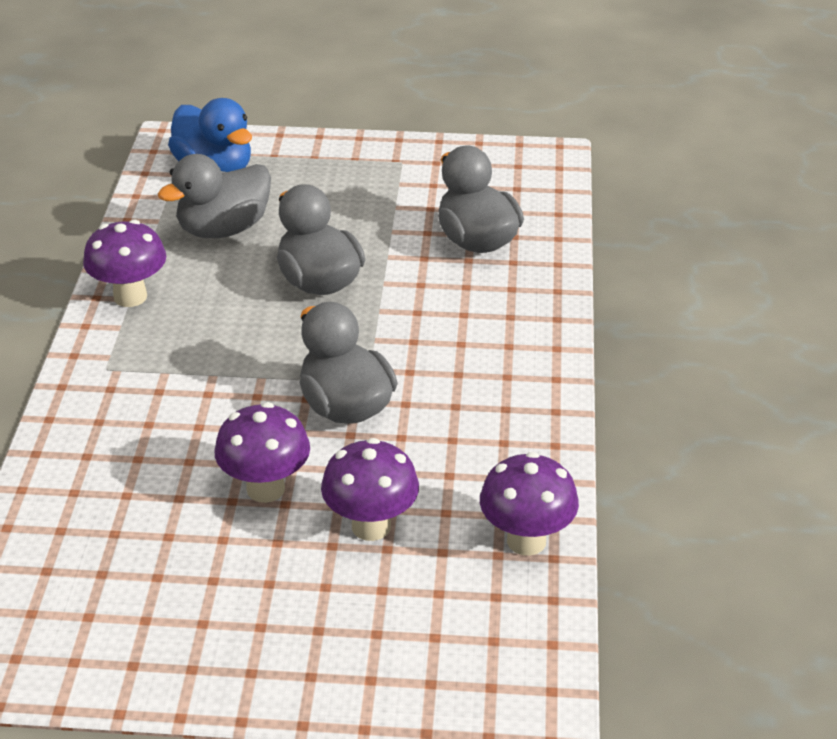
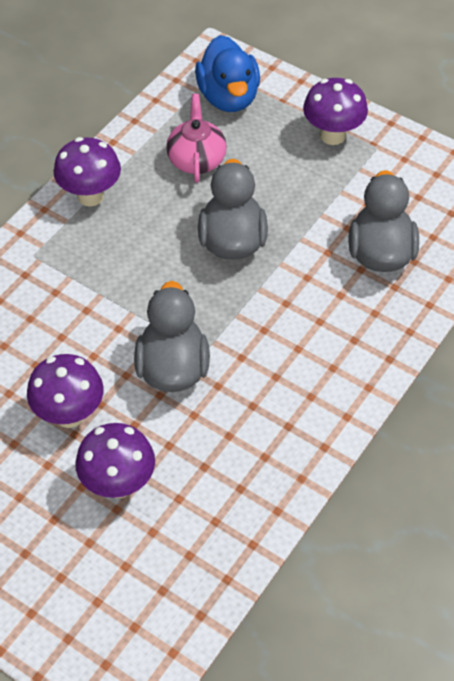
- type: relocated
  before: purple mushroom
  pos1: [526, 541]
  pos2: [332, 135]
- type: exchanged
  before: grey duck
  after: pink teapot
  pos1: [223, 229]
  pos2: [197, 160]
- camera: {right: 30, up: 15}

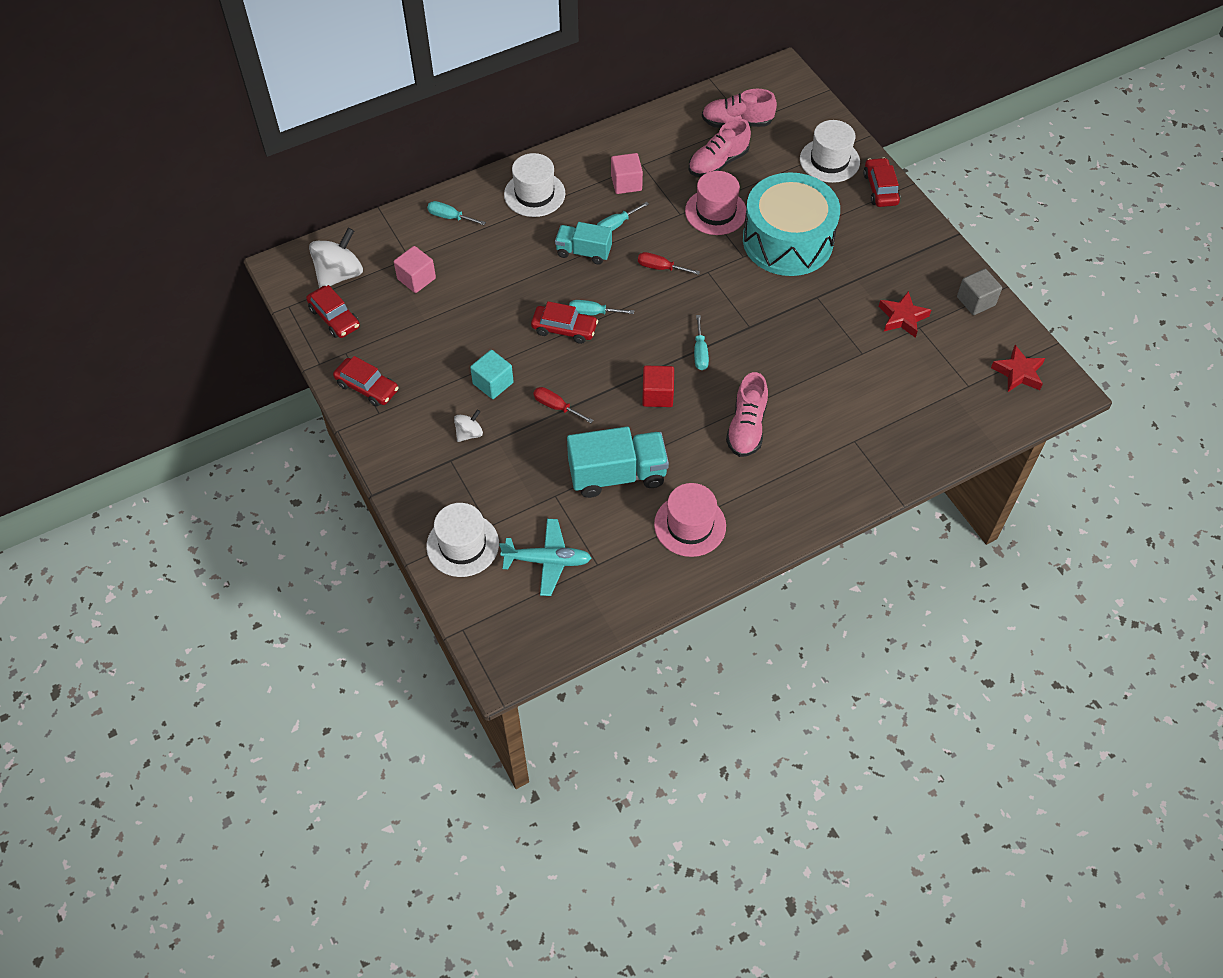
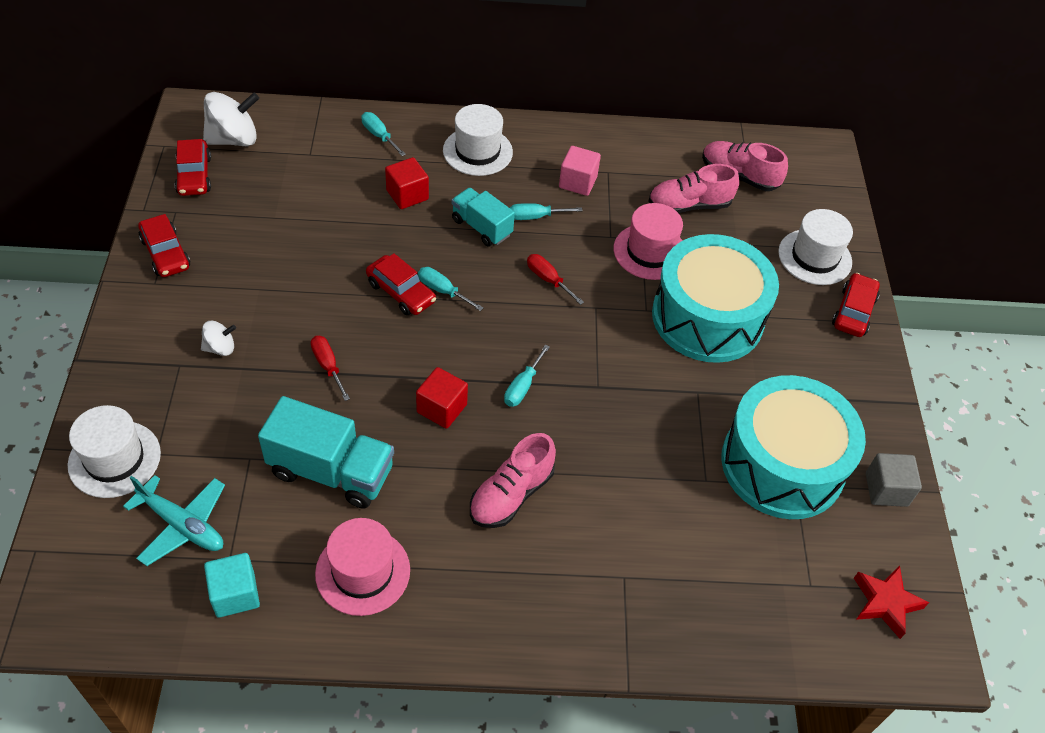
- type: missing
  before: pink cube
  pos1: [416, 279]
- type: appeared
  after: red cube
  pos2: [407, 195]
- type: relocated
  before: turquoise cube
  pos1: [493, 383]
  pos2: [235, 594]
- type: exchanged
  before: red star
  after: turquoise drum
  pos1: [902, 318]
  pos2: [782, 464]
- camera: {right: 25, up: -5}

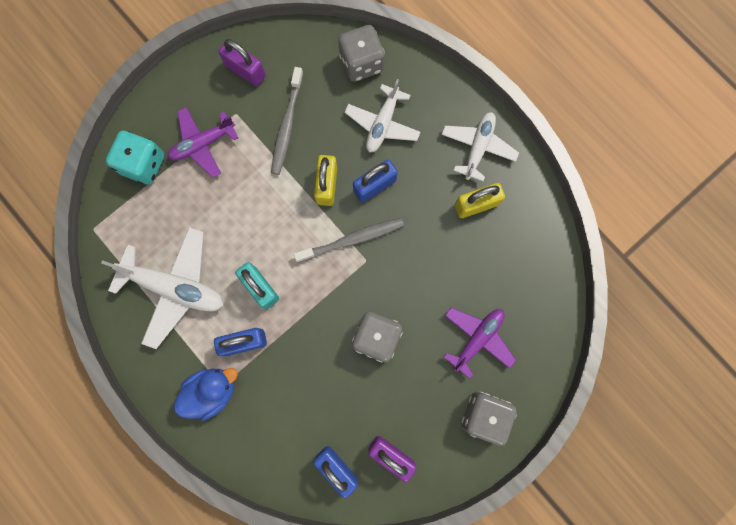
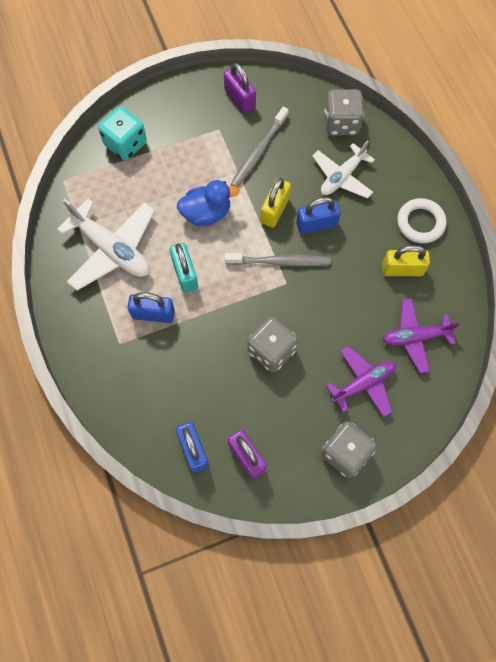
- type: relocated
  before: purple plane
  pos1: [202, 144]
  pos2: [415, 337]
- type: relocated
  before: blue duck
  pos1: [212, 391]
  pos2: [206, 213]
- type: exchanged
  before: white plane
  after: white ring
  pos1: [478, 147]
  pos2: [420, 223]
- camera: {right: 20, up: -10}

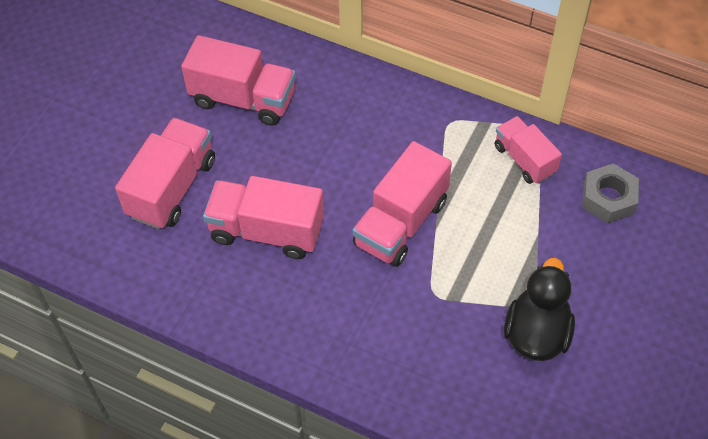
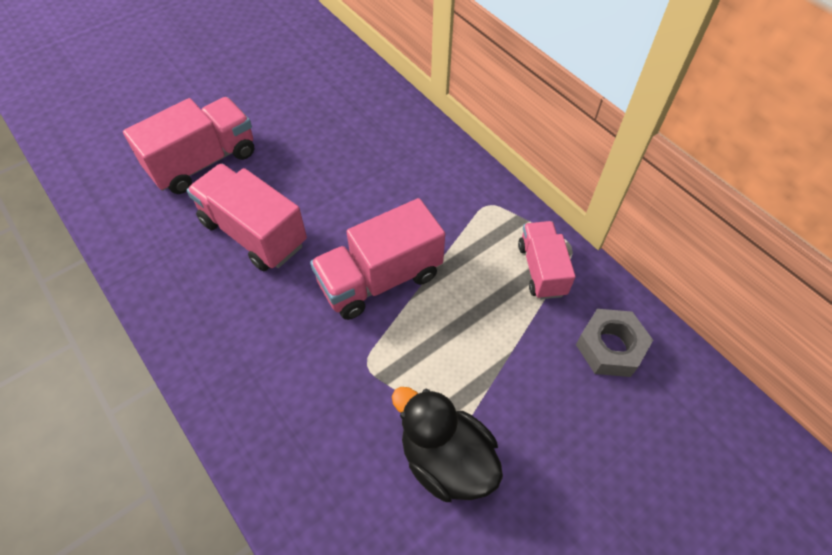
- type: missing
  before: pink truck
  pos1: [243, 99]
- type: spun
  before: black duck
  pos1: [536, 333]
  pos2: [446, 459]
  turn: -90
- camera: {right: 25, up: 0}

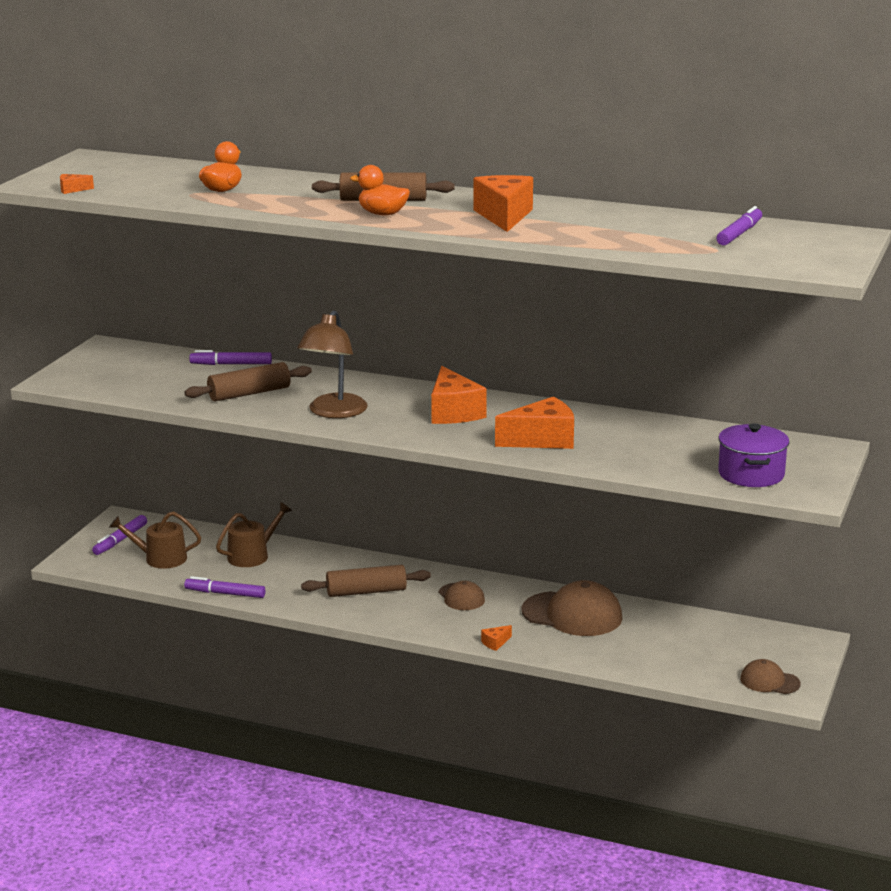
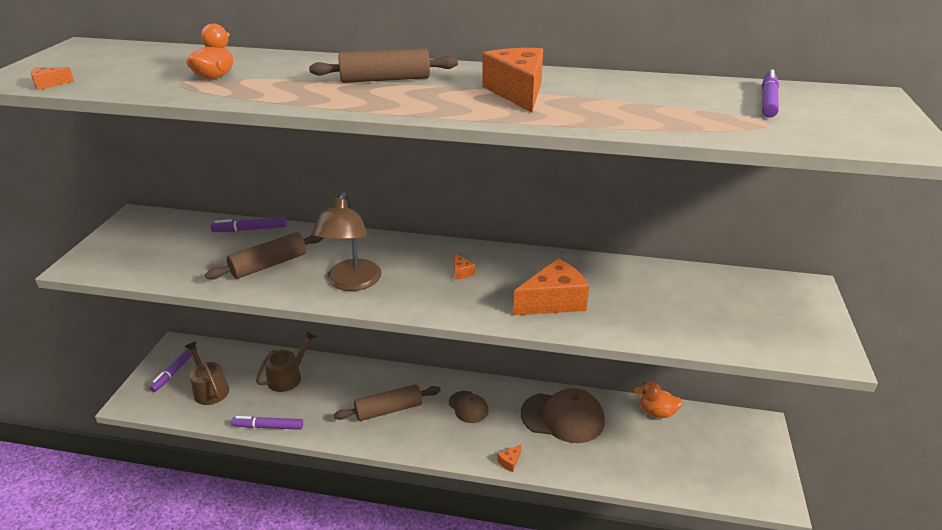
- type: missing
  before: purple pot
  pos1: [751, 474]
- type: missing
  before: brown cap
  pos1: [769, 681]
- type: relocated
  before: orange duck
  pos1: [382, 214]
  pos2: [656, 412]
- type: spun
  before: brown watering can
  pos1: [160, 558]
  pos2: [209, 389]
  turn: 60
- type: size
  before: orange cheese
  pos1: [453, 412]
  pos2: [461, 272]
  scale: 0.43
- camera: {right: -10, up: 10}

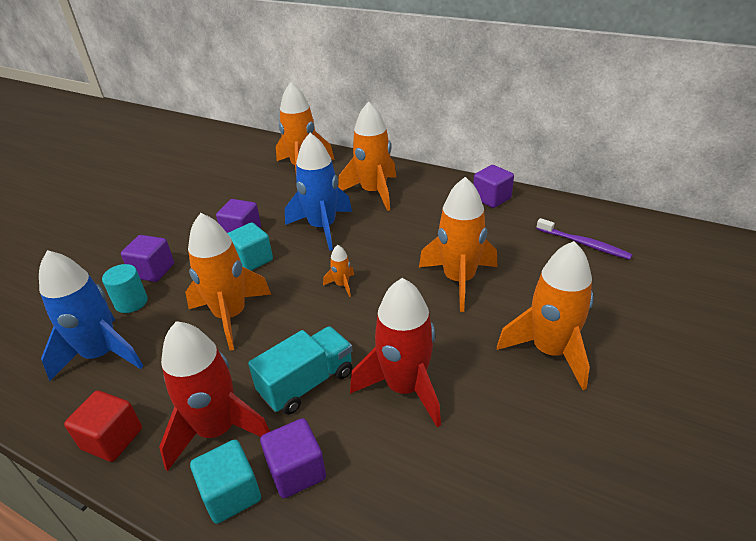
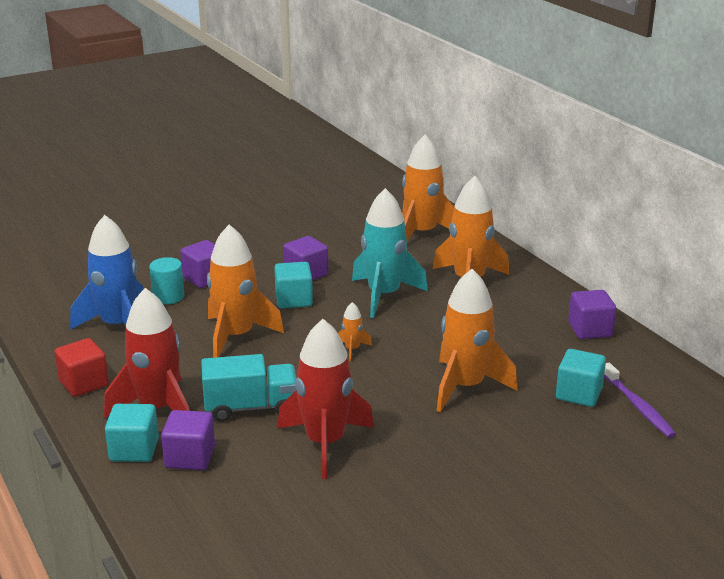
- type: missing
  before: orange rocket
  pos1: [550, 351]
- type: appeared
  after: turquoise cube
  pos2: [578, 394]
- type: colour
  before: blue rocket
  after: turquoise rocket
  pos1: [322, 227]
  pos2: [384, 295]
- camera: {right: 30, up: -10}

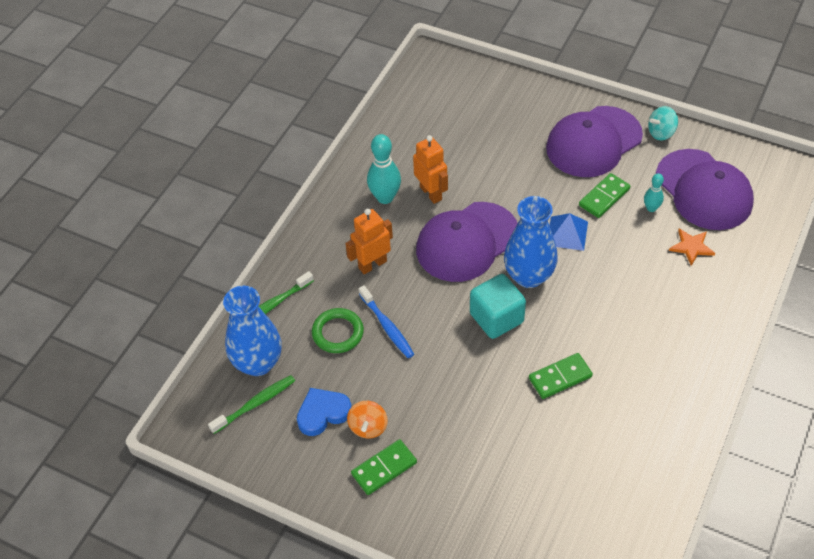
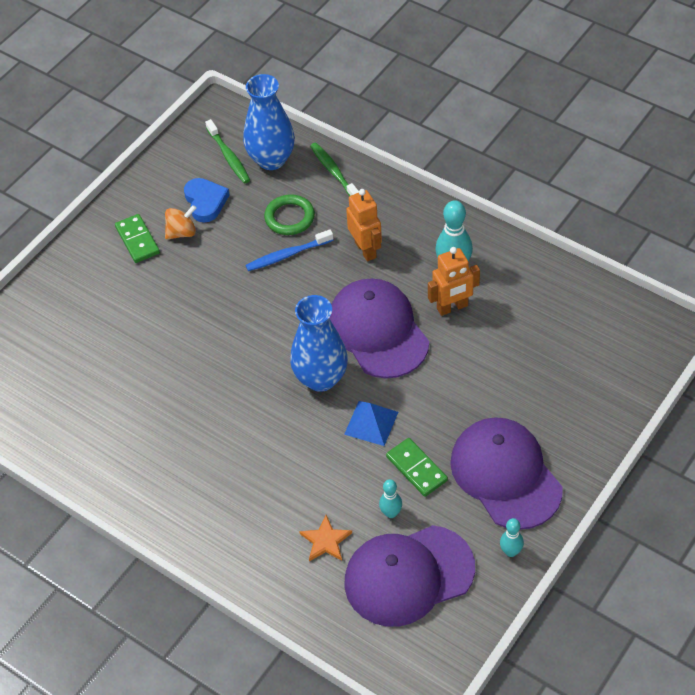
- type: missing
  before: turquoise cube
  pos1: [496, 318]
- type: missing
  before: green domino
  pos1: [560, 377]
- type: exchanged
  before: turquoise spinning top
  after: turquoise bowling pin
  pos1: [661, 133]
  pos2: [511, 551]
- type: spun
  before: orange spinning top
  pos1: [368, 427]
  pos2: [182, 232]
  turn: 135
- camera: {right: 100, up: 0}

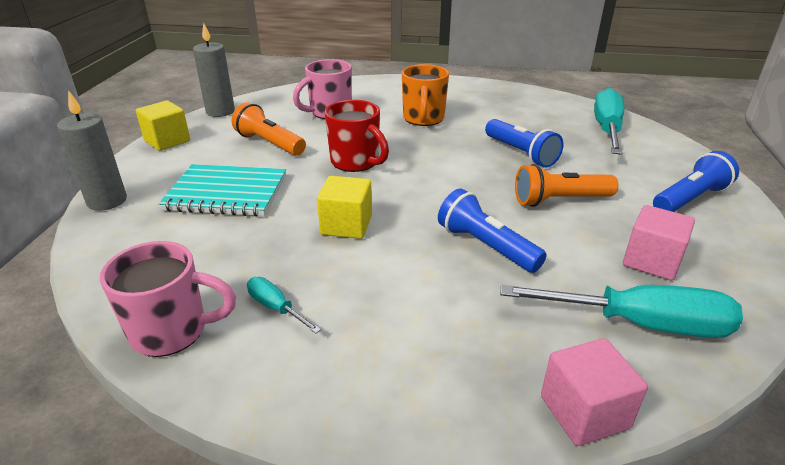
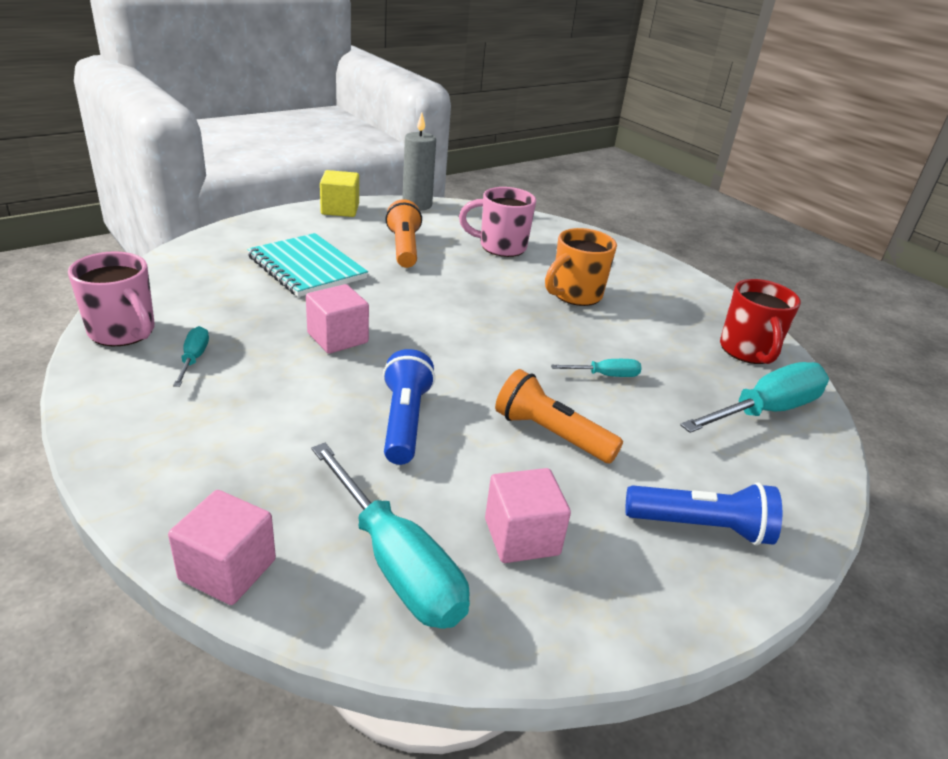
- type: missing
  before: grey candle
  pos1: [107, 201]
- type: relocated
  before: red mug
  pos1: [356, 162]
  pos2: [748, 351]
- type: exchanged
  before: blue flashlight
  after: turquoise screwdriver
  pos1: [521, 153]
  pos2: [606, 375]
- type: colour
  before: yellow cube
  after: pink cube
  pos1: [346, 225]
  pos2: [337, 338]
- camera: {right: 40, up: 0}

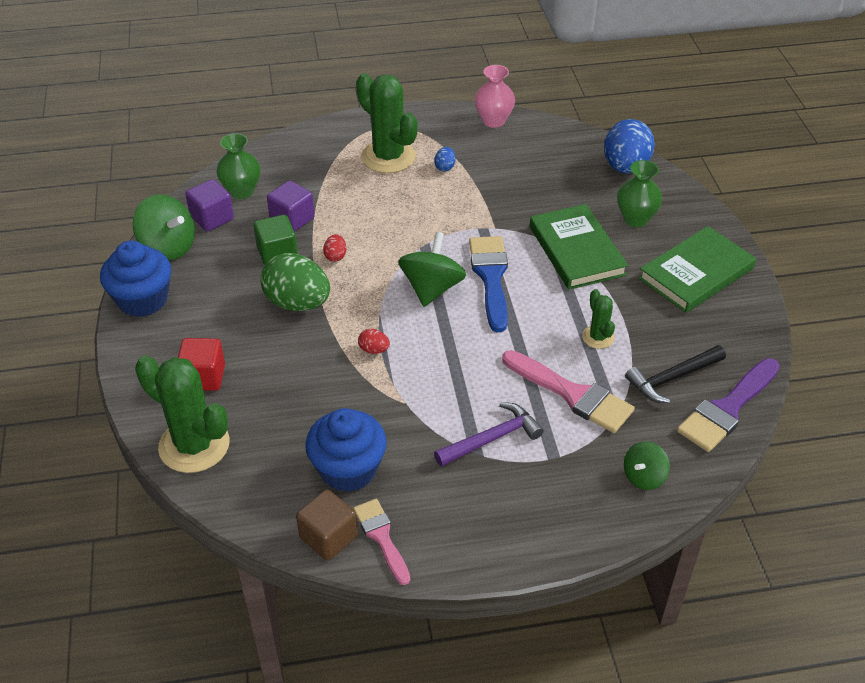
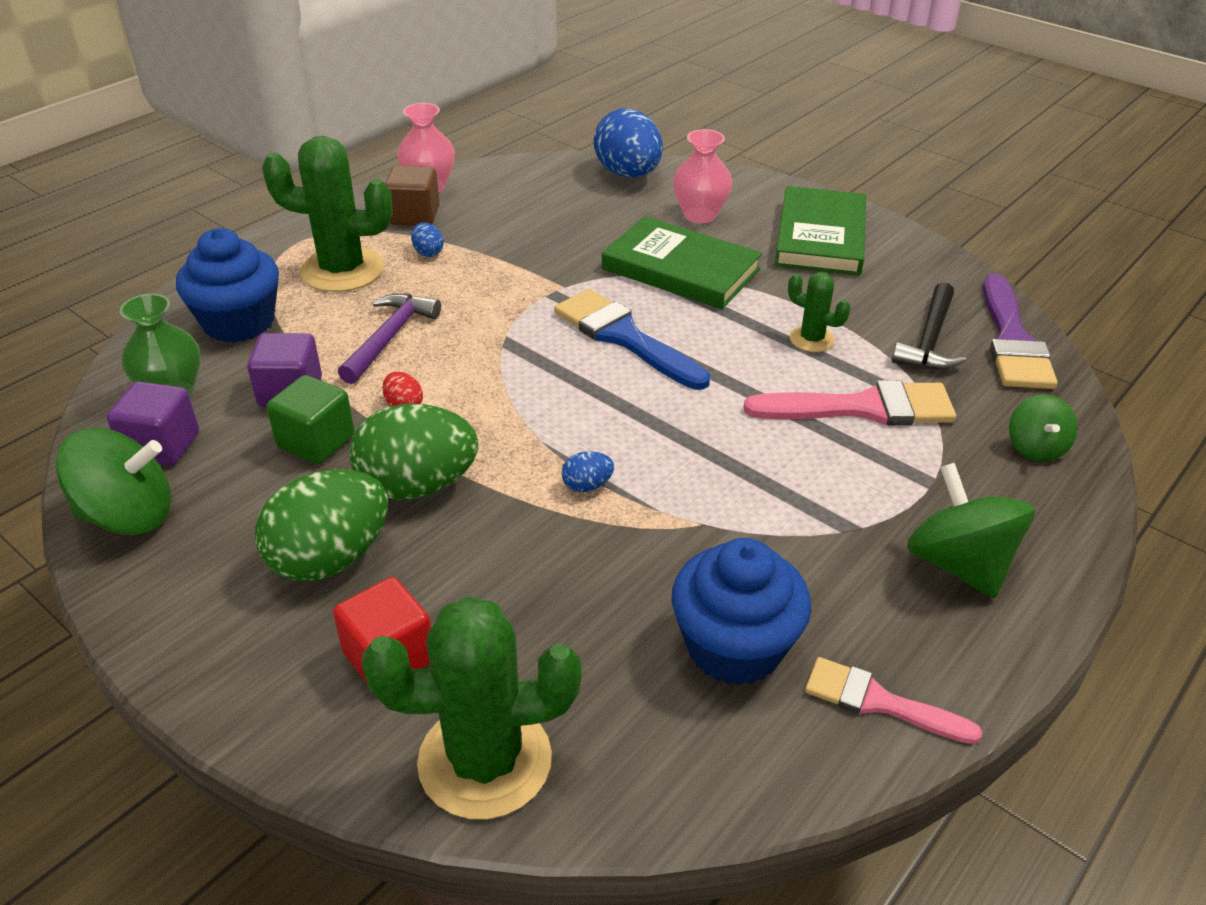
- type: appeared
  after: green egg
  pos2: [330, 558]
- type: relocated
  before: blue cupcake
  pos1: [143, 300]
  pos2: [239, 322]
- type: relocated
  before: brown cube
  pos1: [328, 537]
  pos2: [414, 216]
- type: relocated
  before: green spinning top
  pos1: [432, 288]
  pos2: [958, 564]
- type: relocated
  before: purple hammer
  pos1: [492, 438]
  pos2: [389, 337]
- type: colour
  before: red egg
  after: blue egg
  pos1: [374, 350]
  pos2: [587, 485]
- type: colour
  before: green vase
  after: pink vase
  pos1: [635, 219]
  pos2: [700, 215]
- camera: {right: -40, up: -5}

